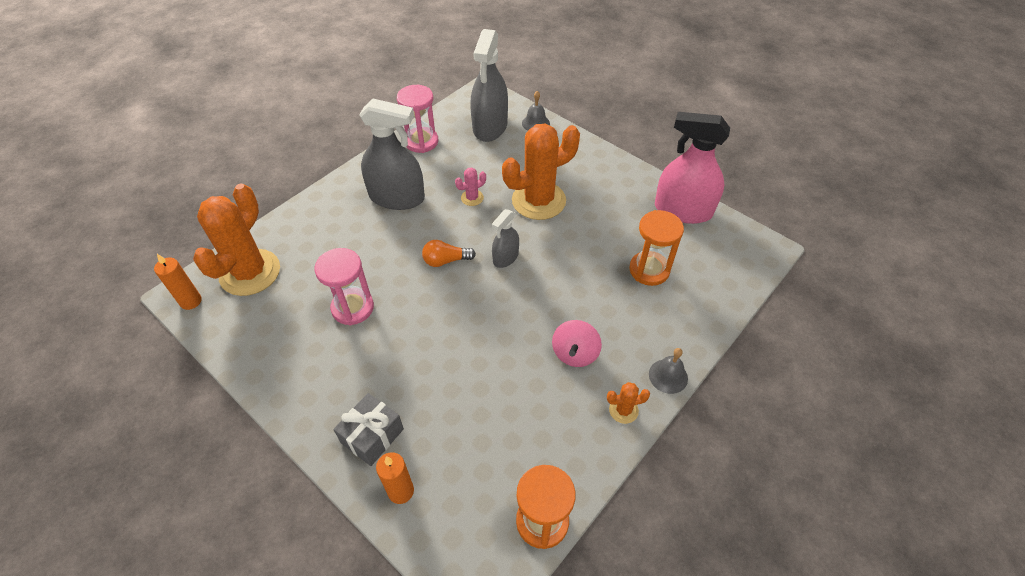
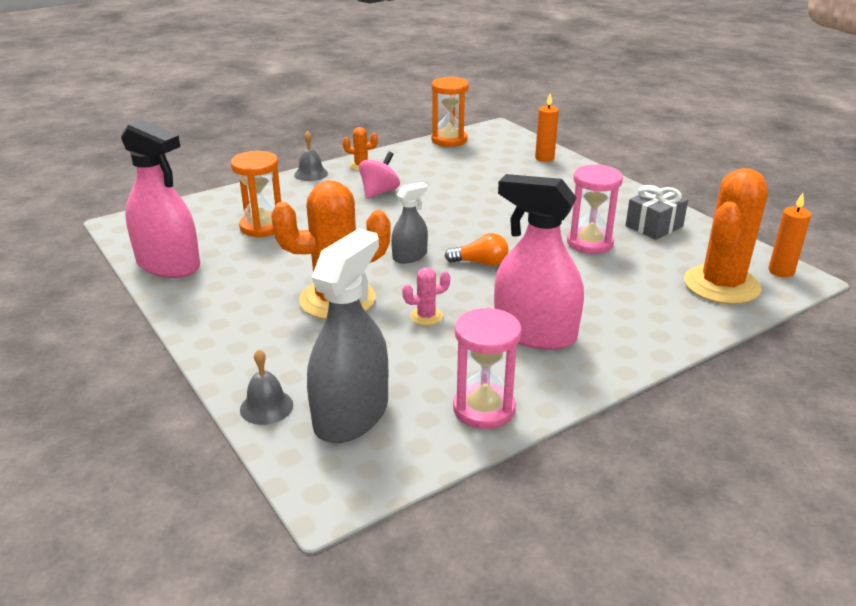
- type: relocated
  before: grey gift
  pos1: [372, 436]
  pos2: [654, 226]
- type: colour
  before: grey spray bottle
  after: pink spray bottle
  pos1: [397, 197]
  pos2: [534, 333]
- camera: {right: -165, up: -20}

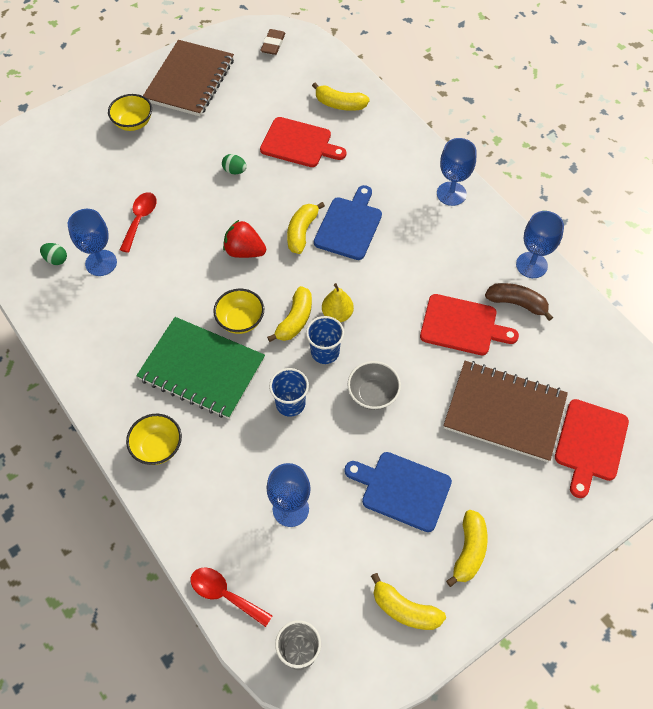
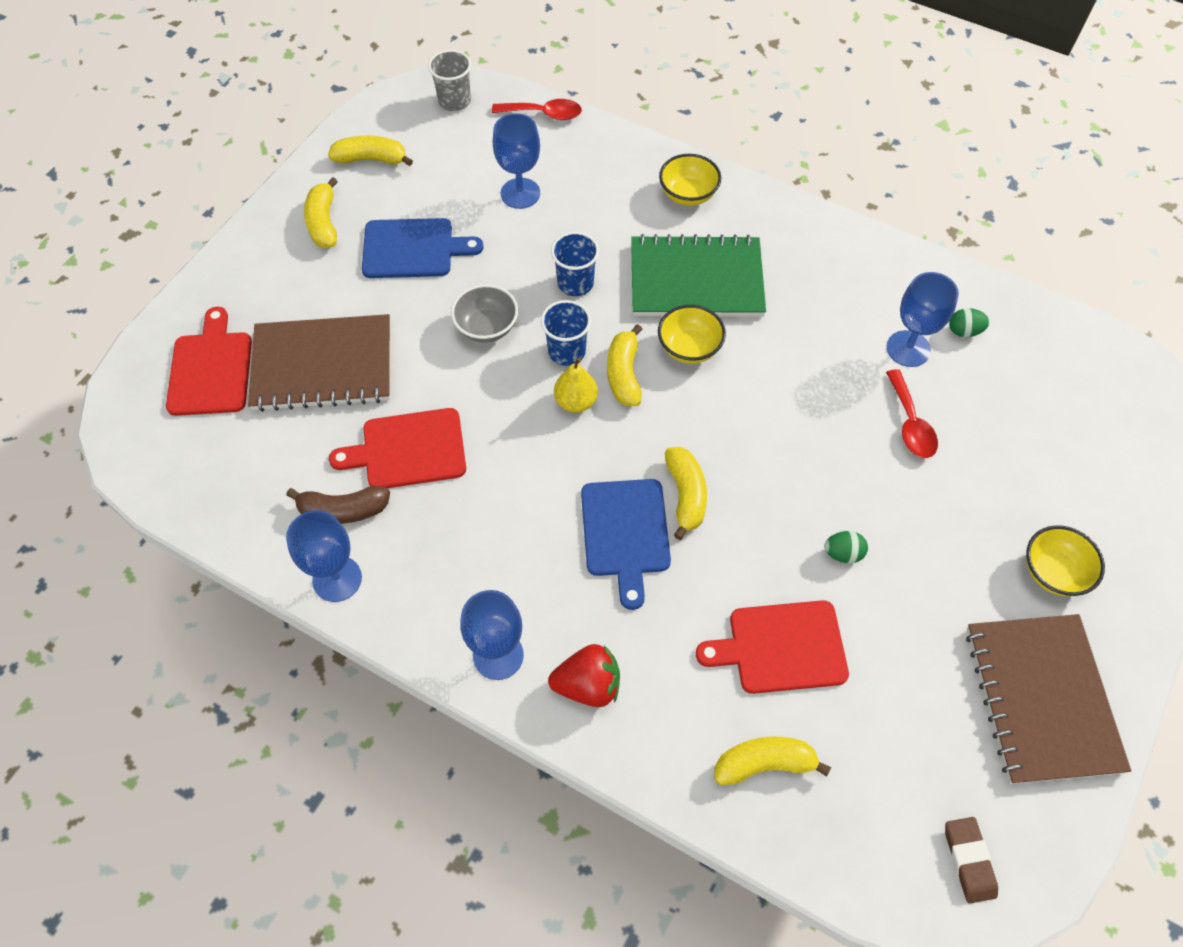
- type: relocated
  before: red strawberry
  pos1: [244, 251]
  pos2: [588, 685]
- camera: {right: 155, up: 0}

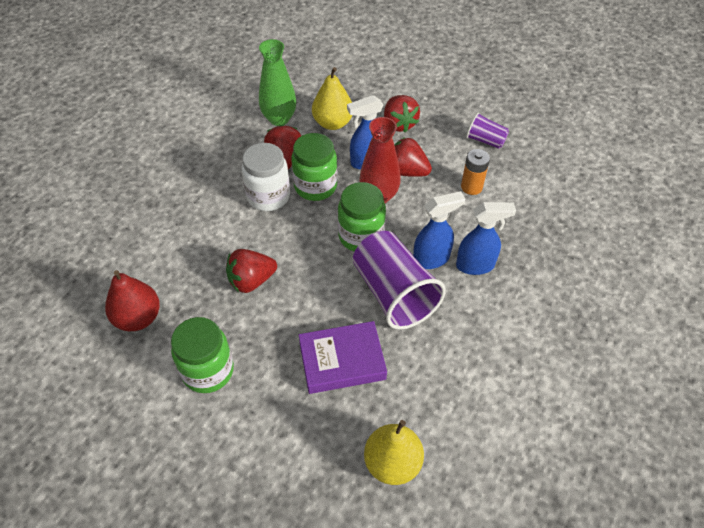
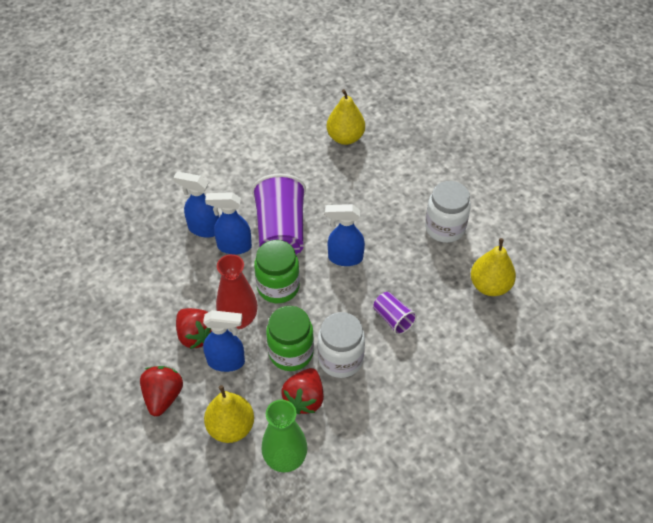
- type: missing
  before: red strawberry
  pos1: [251, 281]
- type: missing
  before: purple book
  pos1: [342, 361]
- type: missing
  before: orange battery
  pos1: [471, 187]
- type: appeared
  after: blue spray bottle
  pos2: [345, 258]
- type: relocated
  before: purple cup
  pos1: [485, 140]
  pos2: [393, 319]
- type: colour
  before: red pear
  after: yellow pear
  pos1: [138, 318]
  pos2: [490, 286]
- type: colour
  before: green jar
  after: white jar
  pos1: [208, 371]
  pos2: [445, 228]
- camera: {right: -155, up: 0}

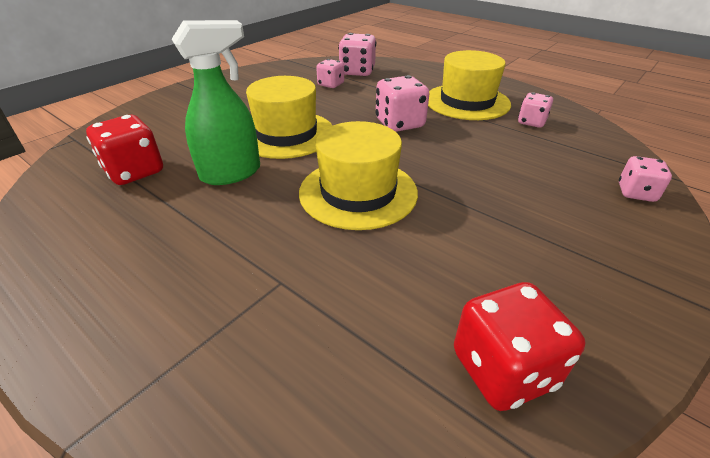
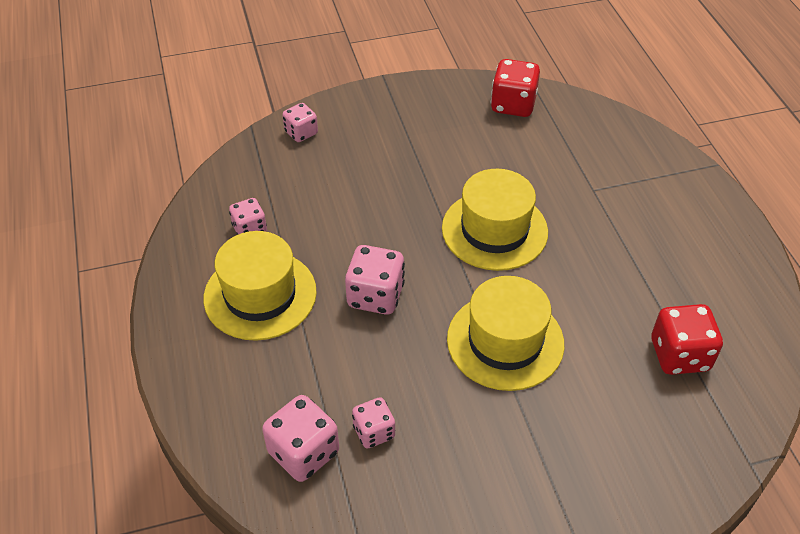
- type: missing
  before: green spray bottle
  pos1: [231, 173]
- camera: {right: -145, up: 10}

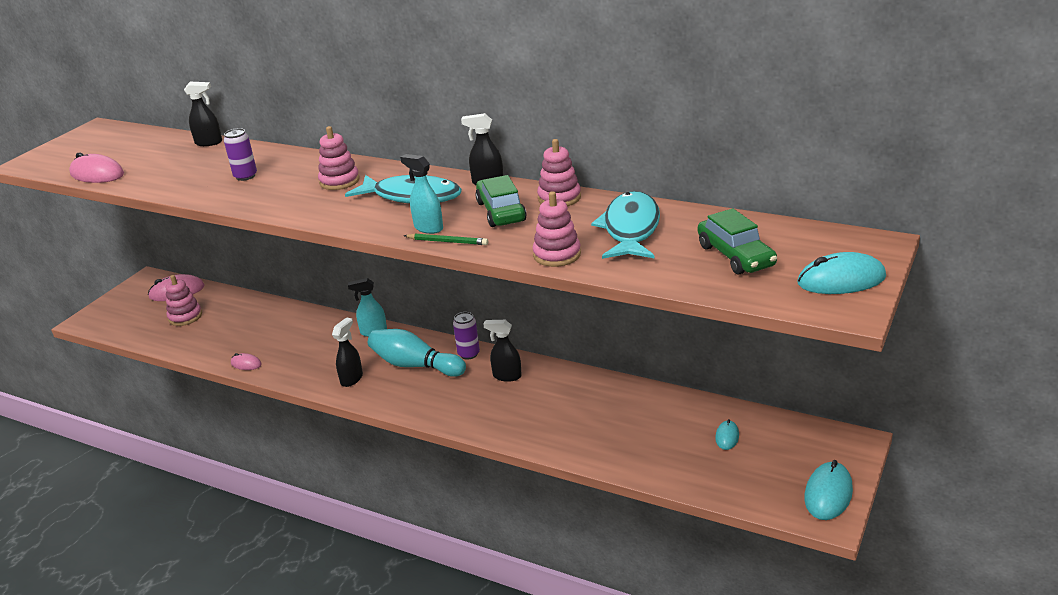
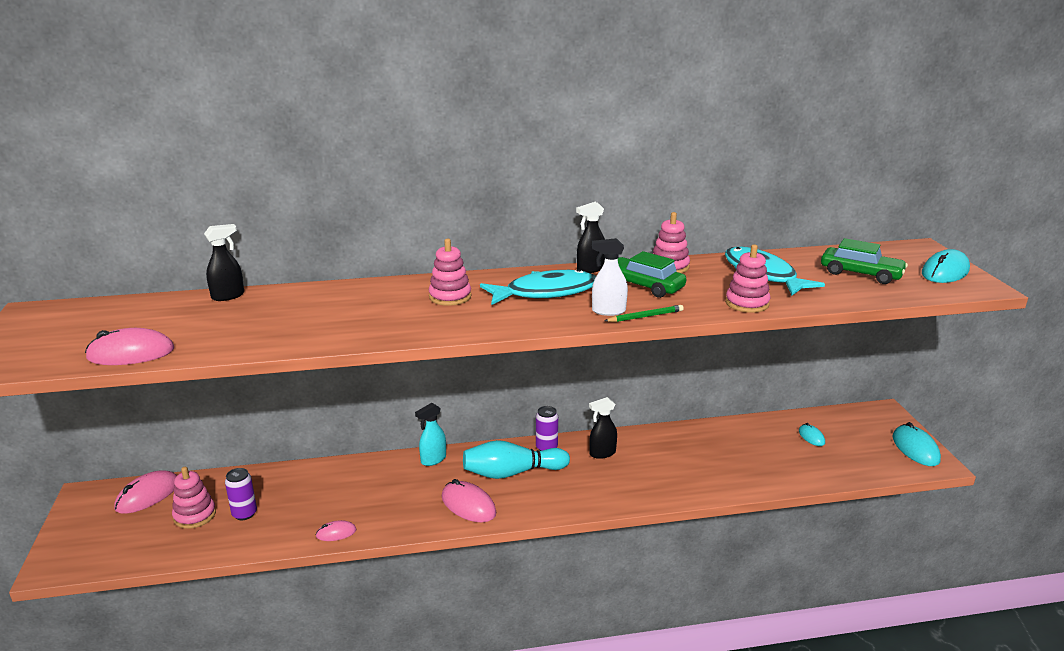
- type: relocated
  before: purple can
  pos1: [245, 176]
  pos2: [244, 514]
- type: exchanged
  before: black spray bottle
  after: pink mouse
  pos1: [352, 379]
  pos2: [468, 505]
- type: colour
  before: turquoise spray bottle
  after: white spray bottle
  pos1: [428, 228]
  pos2: [608, 311]
- camera: {right: -40, up: -5}

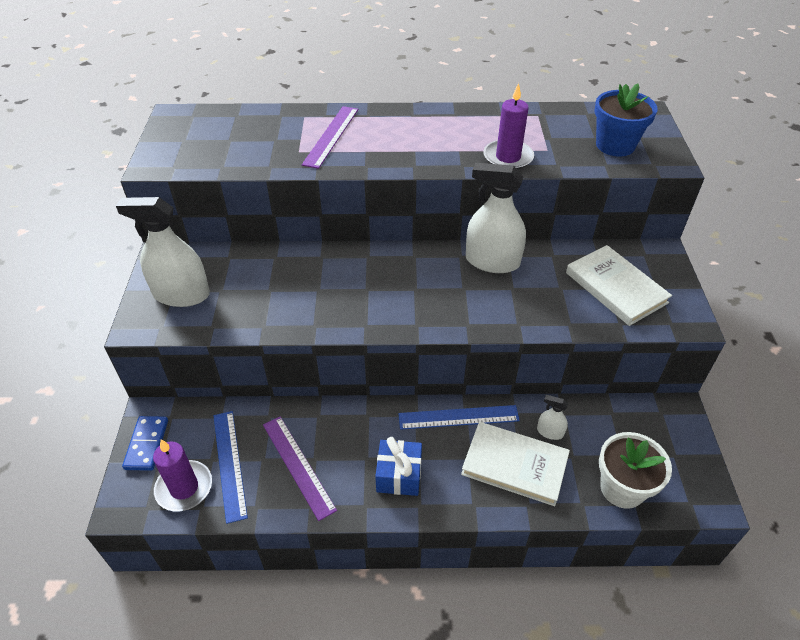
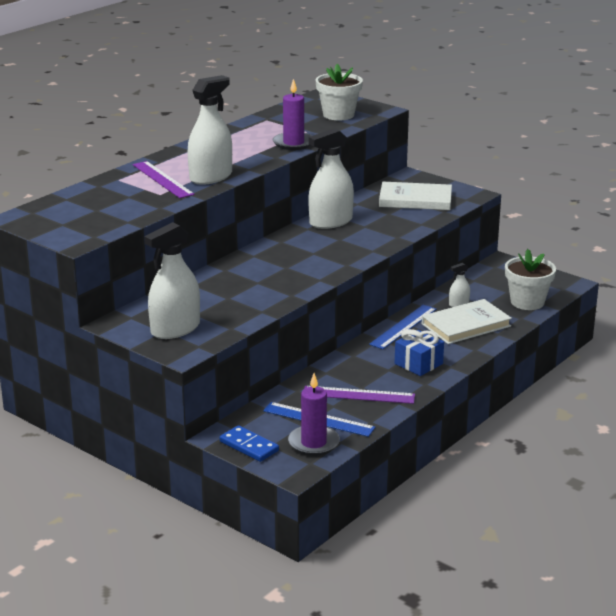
- type: appeared
  after: white spray bottle
  pos2: [211, 177]
- type: colour
  before: blue flower pot
  after: white flower pot
  pos1: [615, 145]
  pos2: [338, 115]
- camera: {right: -50, up: -20}

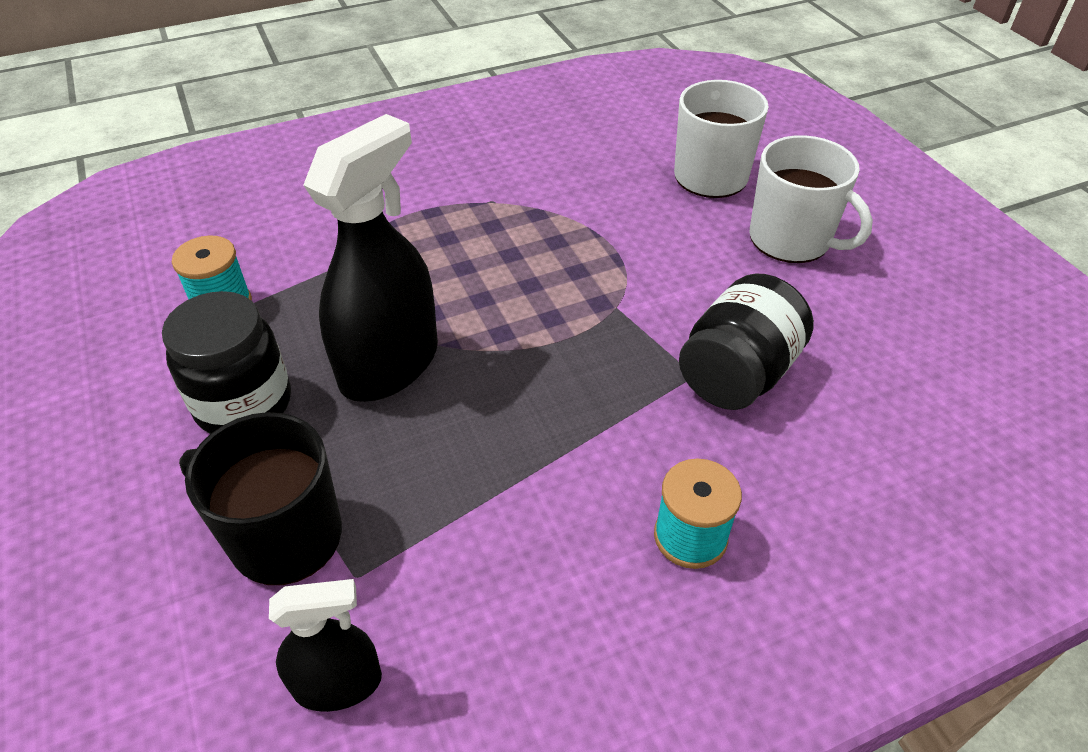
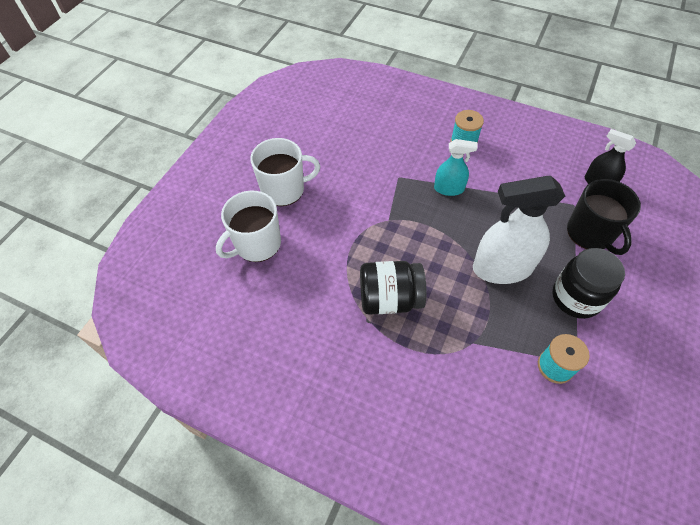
- type: appeared
  after: turquoise spray bottle
  pos2: [449, 189]
- type: relocated
  before: black jar
  pos1: [737, 374]
  pos2: [390, 299]
- type: colour
  before: black spray bottle
  after: white spray bottle
  pos1: [389, 364]
  pos2: [502, 268]
- type: spun
  before: white mug
  pos1: [791, 239]
  pos2: [284, 189]
  turn: 75
- camera: {right: -130, up: 10}

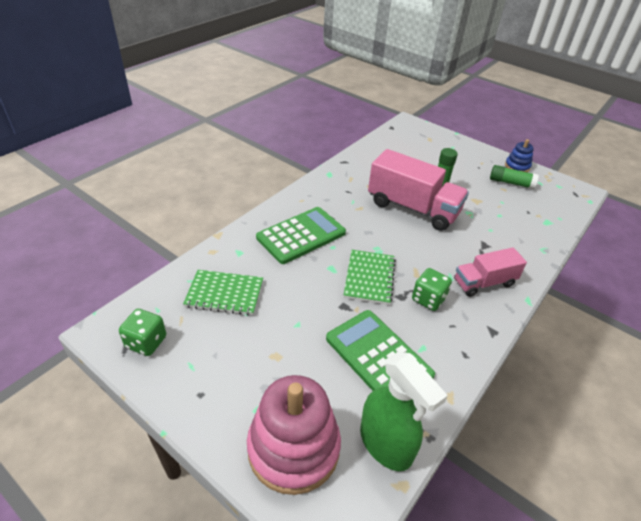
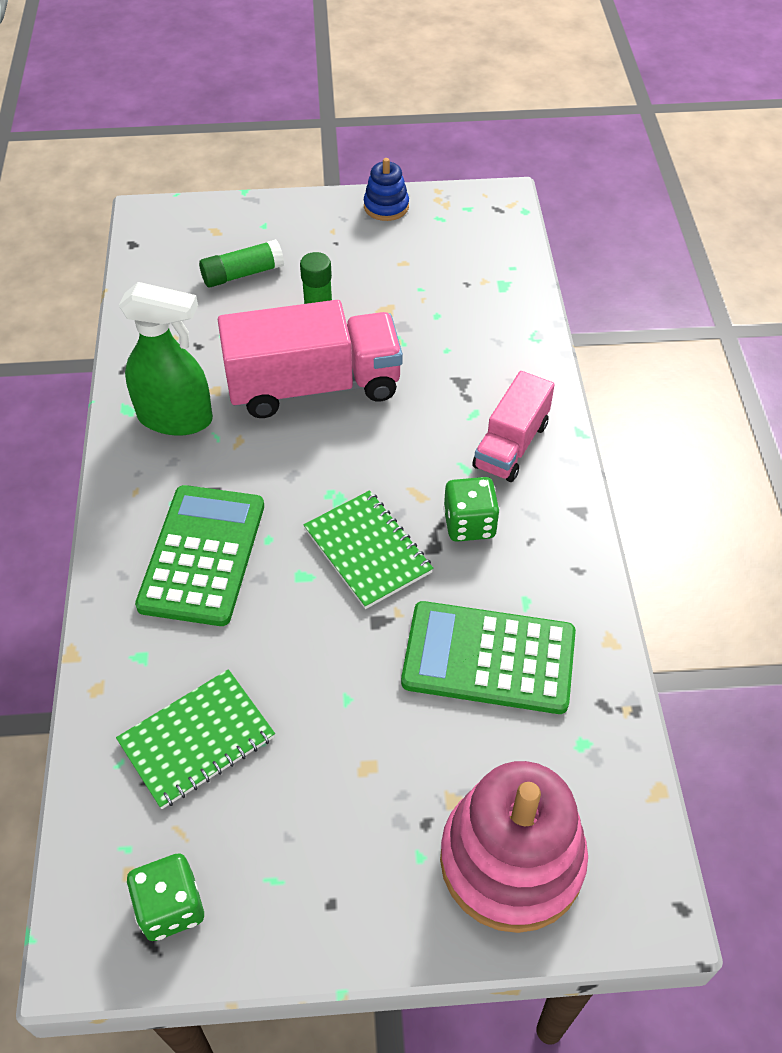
- type: relocated
  before: green spray bottle
  pos1: [386, 444]
  pos2: [176, 418]
- type: relocated
  before: green glue stick
  pos1: [511, 183]
  pos2: [242, 274]
- camera: {right: -40, up: 10}

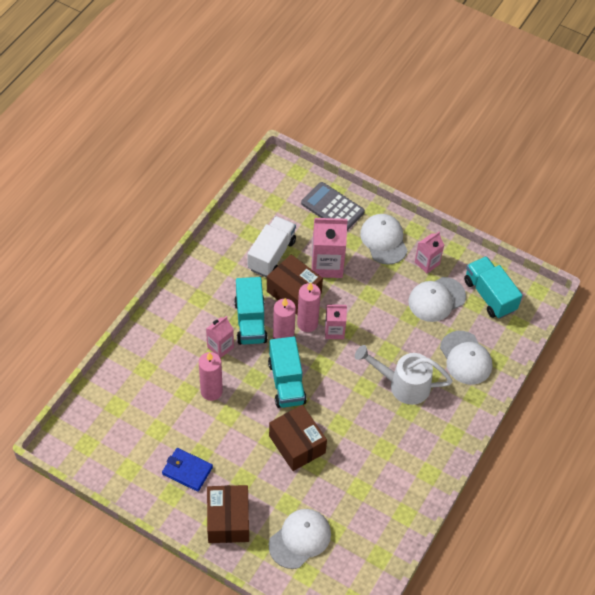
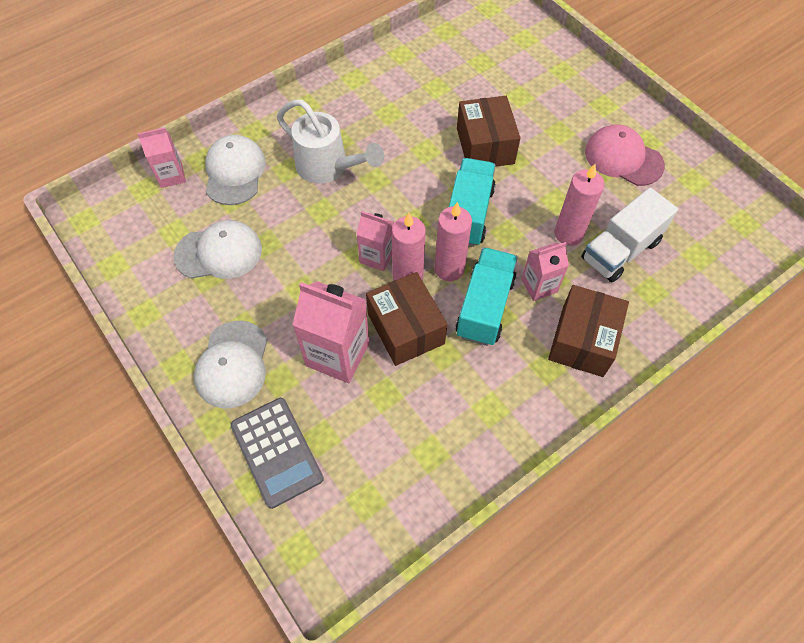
- type: missing
  before: white cap
  pos1: [300, 539]
- type: missing
  before: turquoise truck
  pos1: [489, 295]
- type: relocated
  before: brown box
  pos1: [228, 520]
  pos2: [582, 340]
- type: relocated
  before: white truck
  pos1: [271, 255]
  pos2: [620, 250]
- type: relocated
  before: pink carton
  pos1: [427, 263]
  pos2: [171, 176]
- type: exchanged
  before: blue wallet
  after: pink cap
  pos1: [187, 470]
  pos2: [623, 158]
- camera: {right: -155, up: 5}

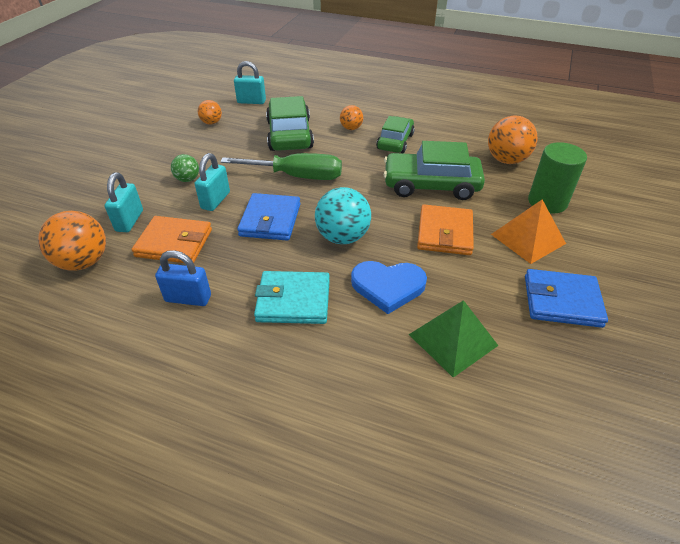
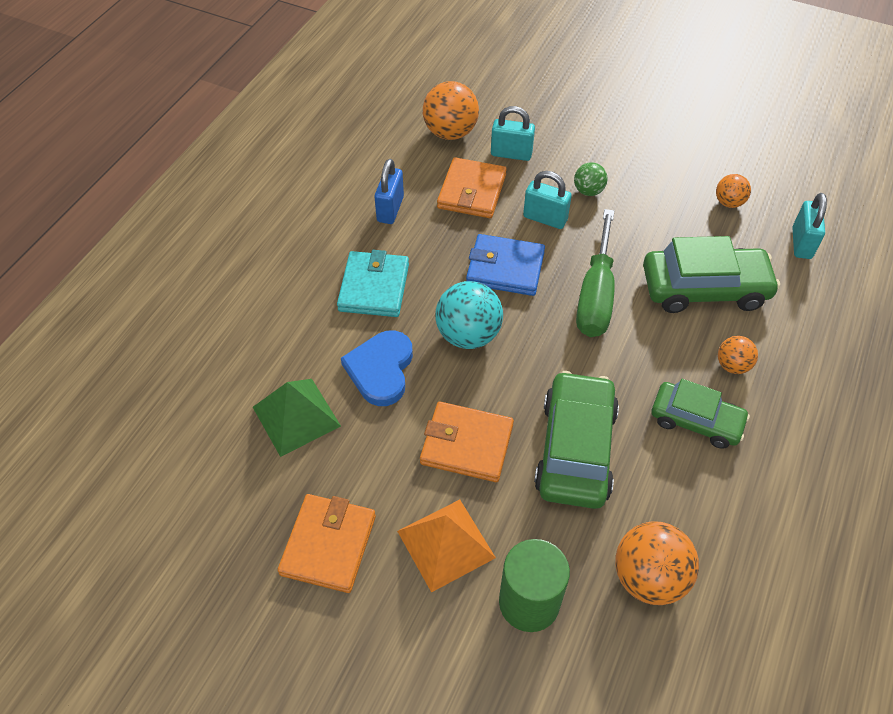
- type: colour
  before: blue wallet
  after: orange wallet
  pos1: [562, 301]
  pos2: [328, 545]
- camera: {right: 95, up: 10}

